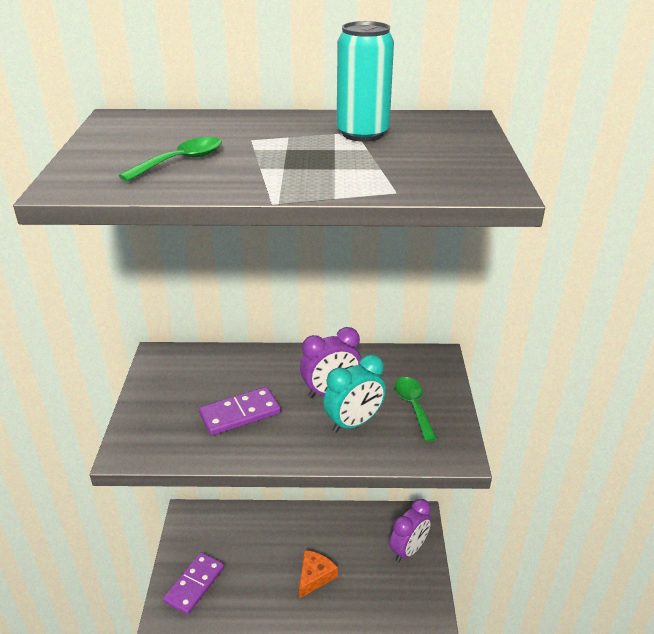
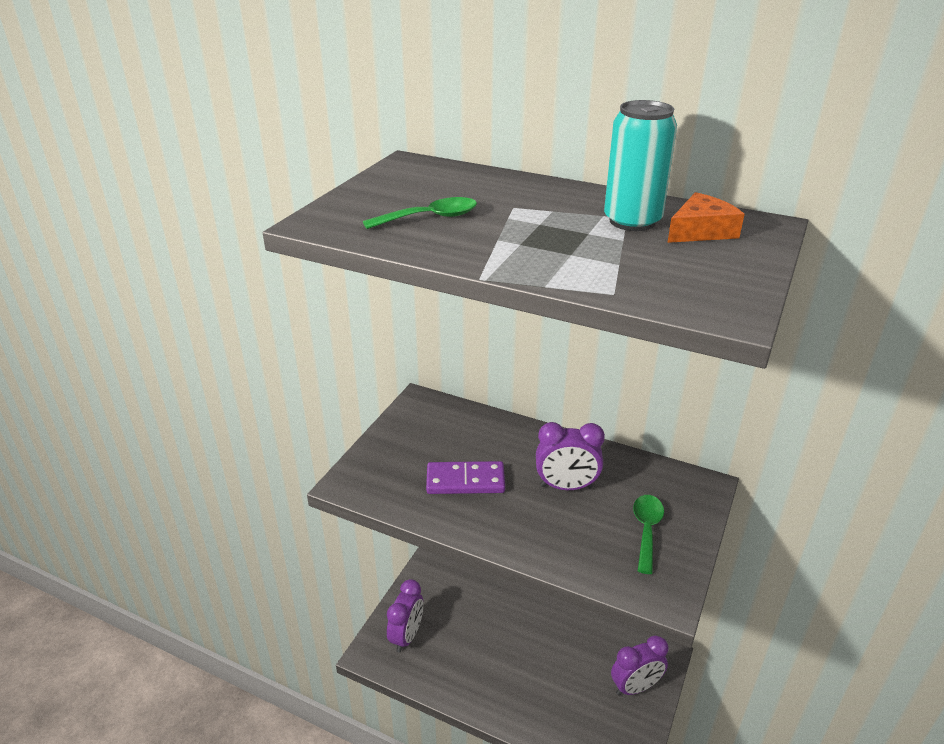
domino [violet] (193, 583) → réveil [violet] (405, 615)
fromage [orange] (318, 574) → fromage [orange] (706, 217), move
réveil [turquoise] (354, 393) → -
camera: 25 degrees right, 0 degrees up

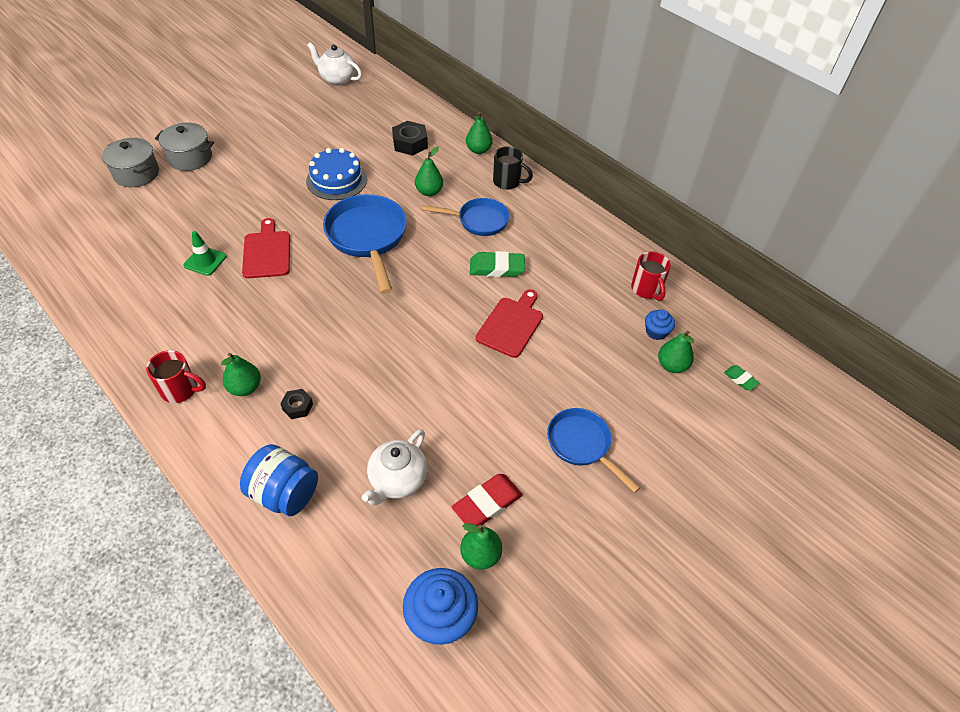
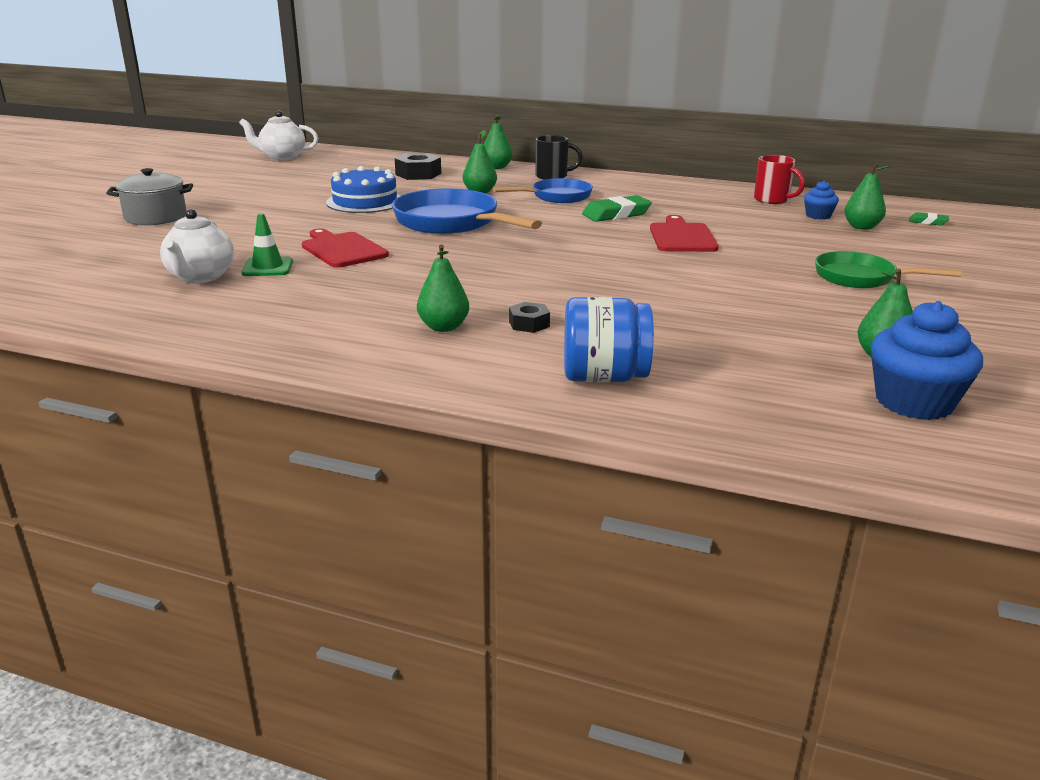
marmite [gris] (130, 162) → -
tasse [rouge] (176, 376) → -
théière [blanc] (394, 467) → théière [blanc] (197, 246), move
gomme [rouge] (487, 500) → -
poêle [bleu] (593, 450) → poêle [vert] (888, 269)
camera: 25 degrees left, 25 degrees down

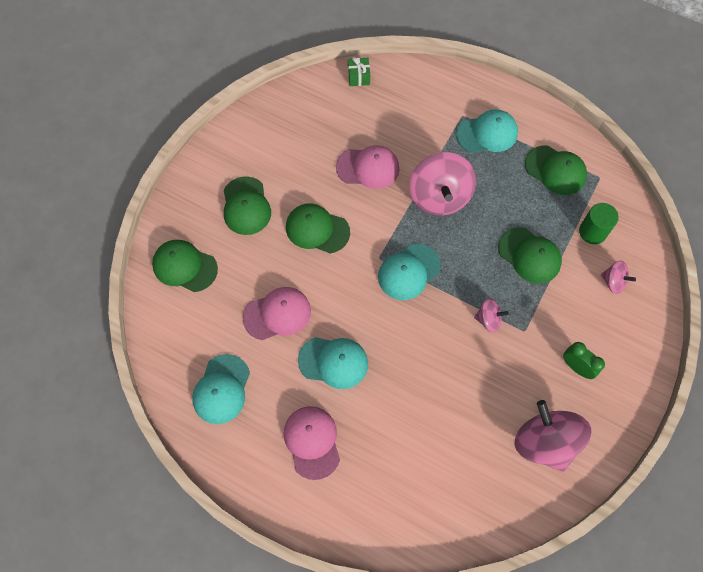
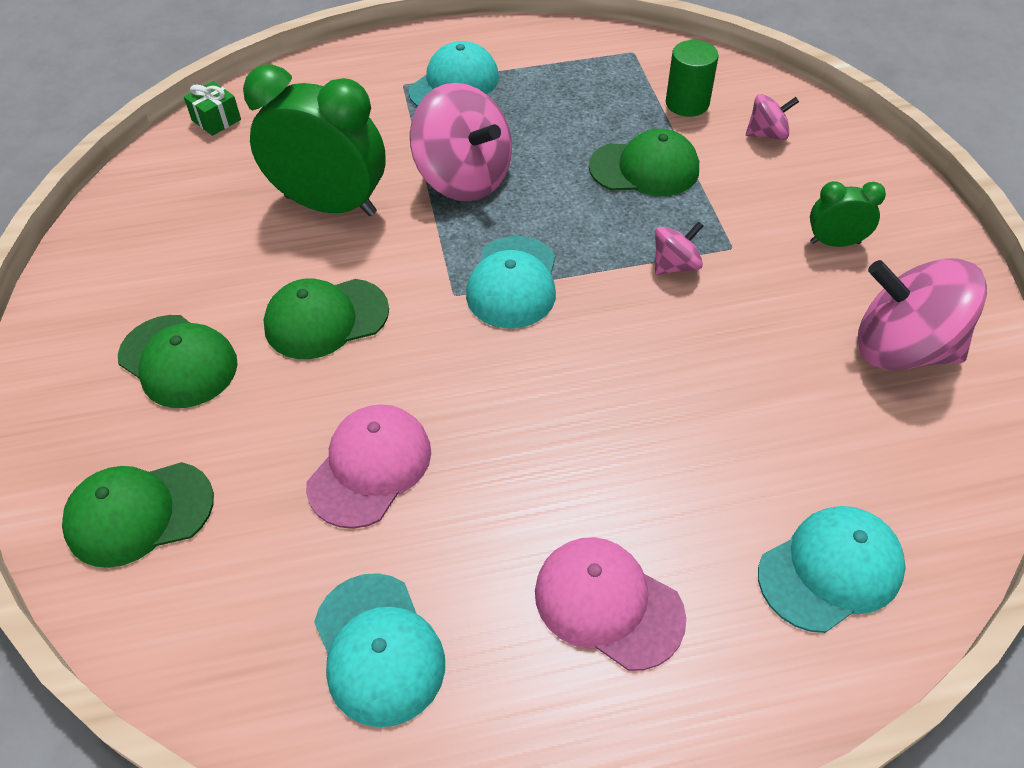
casquette [turquoise] (333, 363) → casquette [turquoise] (832, 569), move
casquette [rose] (367, 167) → réveil [vert] (314, 140)
casquette [vert] (556, 170) → -
camera: 40 degrees left, 15 degrees down

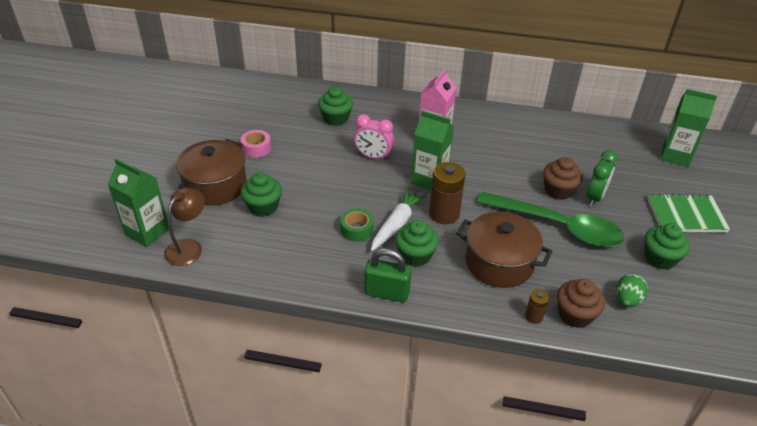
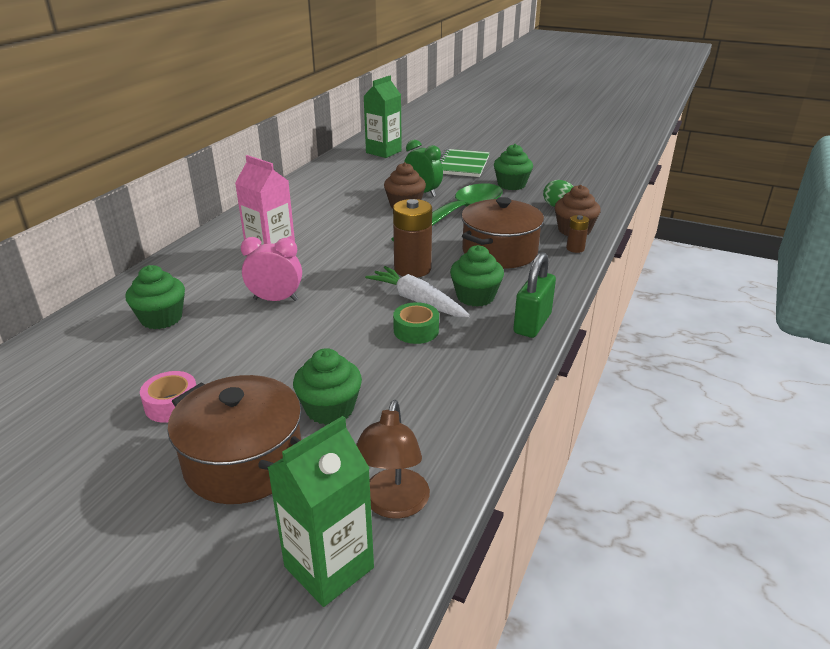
lampe [marron] (184, 227) → lampe [marron] (393, 459), 120 degrees counterclockwise
réveil [rose] (374, 137) → réveil [rose] (271, 269), 120 degrees counterclockwise
brique de lait [vert] (432, 150) → -
camera: 75 degrees left, 10 degrees down

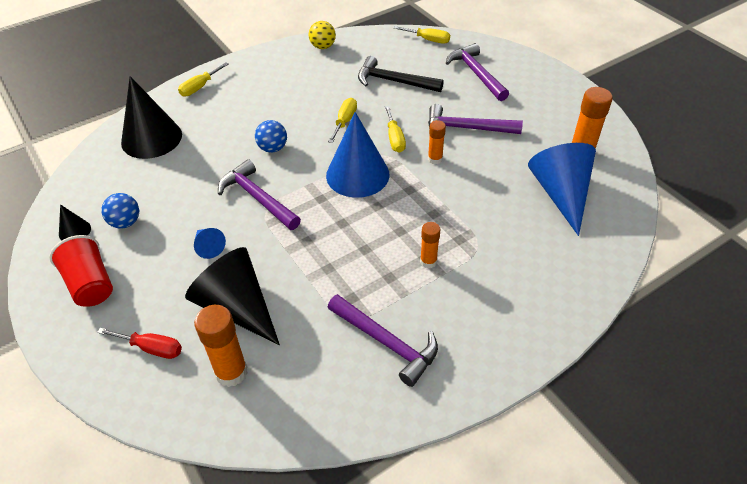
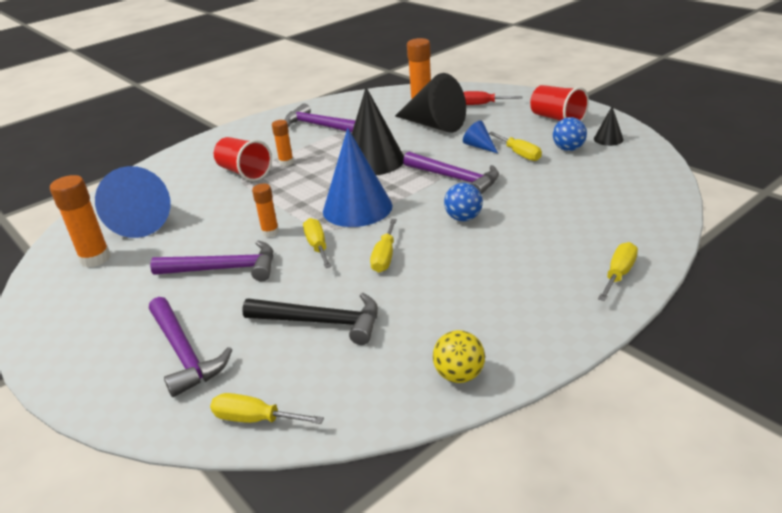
cône [noir] (151, 117) → cône [noir] (378, 131), move
- → gobelet [rouge] (243, 159)
- → tournevis [jaune] (515, 146)
camera: 175 degrees right, 15 degrees down

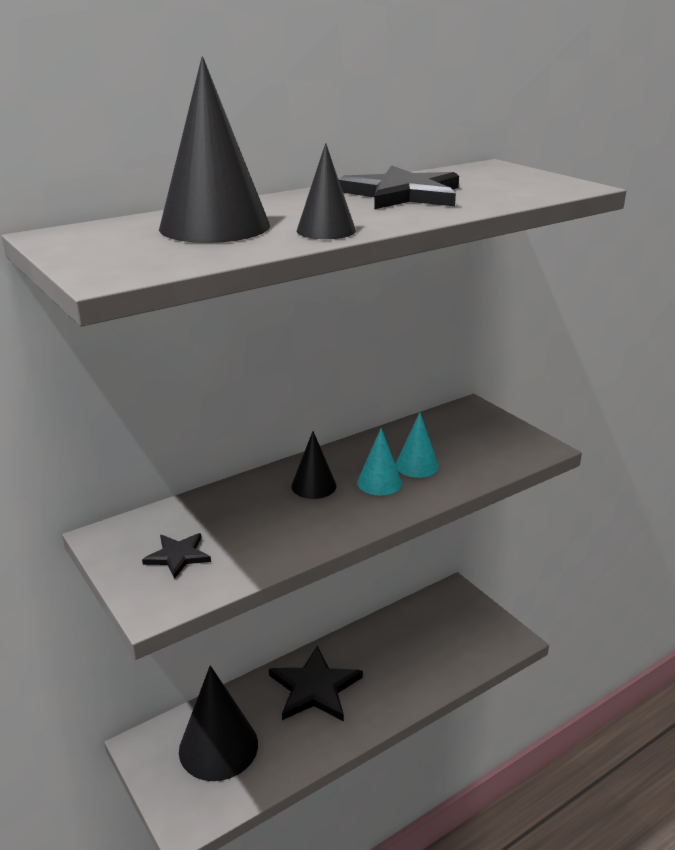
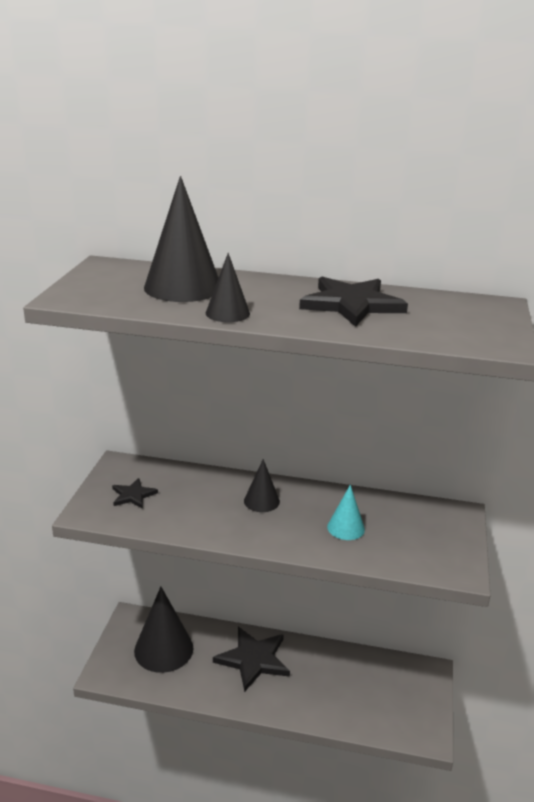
cône [turquoise] (379, 461) → -
camera: 45 degrees right, 0 degrees up

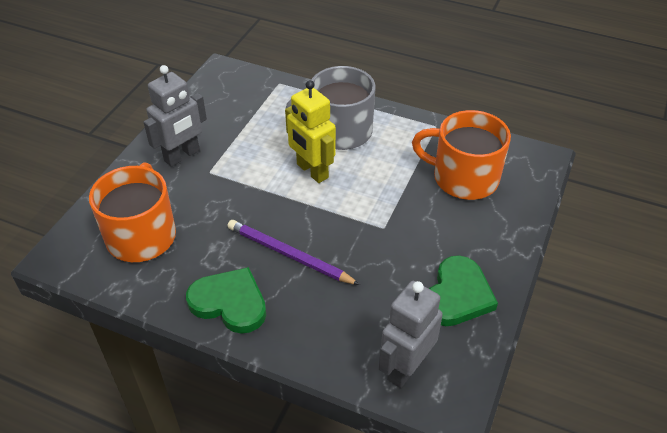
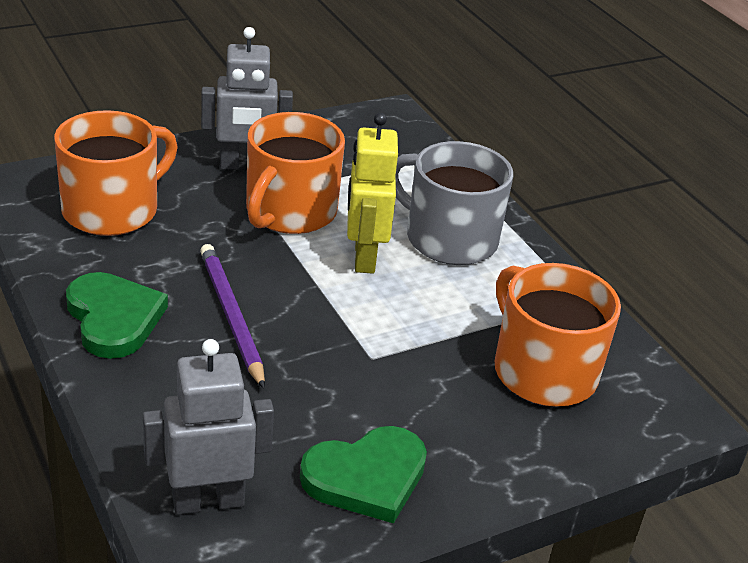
- → tasse [orange] (295, 173)
camera: 35 degrees right, 10 degrees down

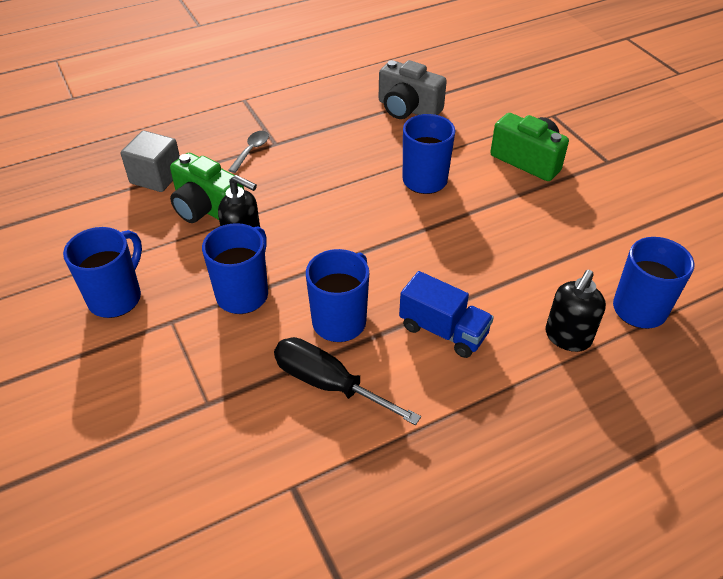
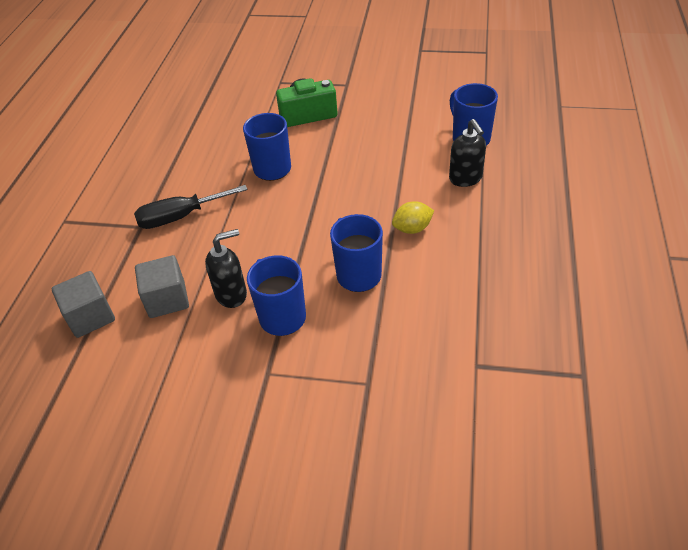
tasse [bleu] (102, 272) → -
appareil photo [vert] (207, 188) → cube [gris] (162, 286)
cuillère [gris] (248, 152) → -
tournevis [noir] (347, 381) → tournevis [noir] (190, 207), move
appareil photo [gris] (413, 89) → -
camion [bleu] (446, 314) → citron [jaune] (413, 217)
camera: 50 degrees left, 0 degrees up

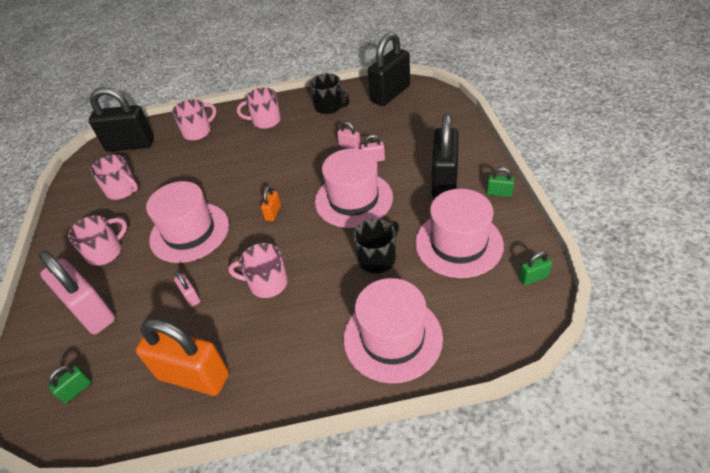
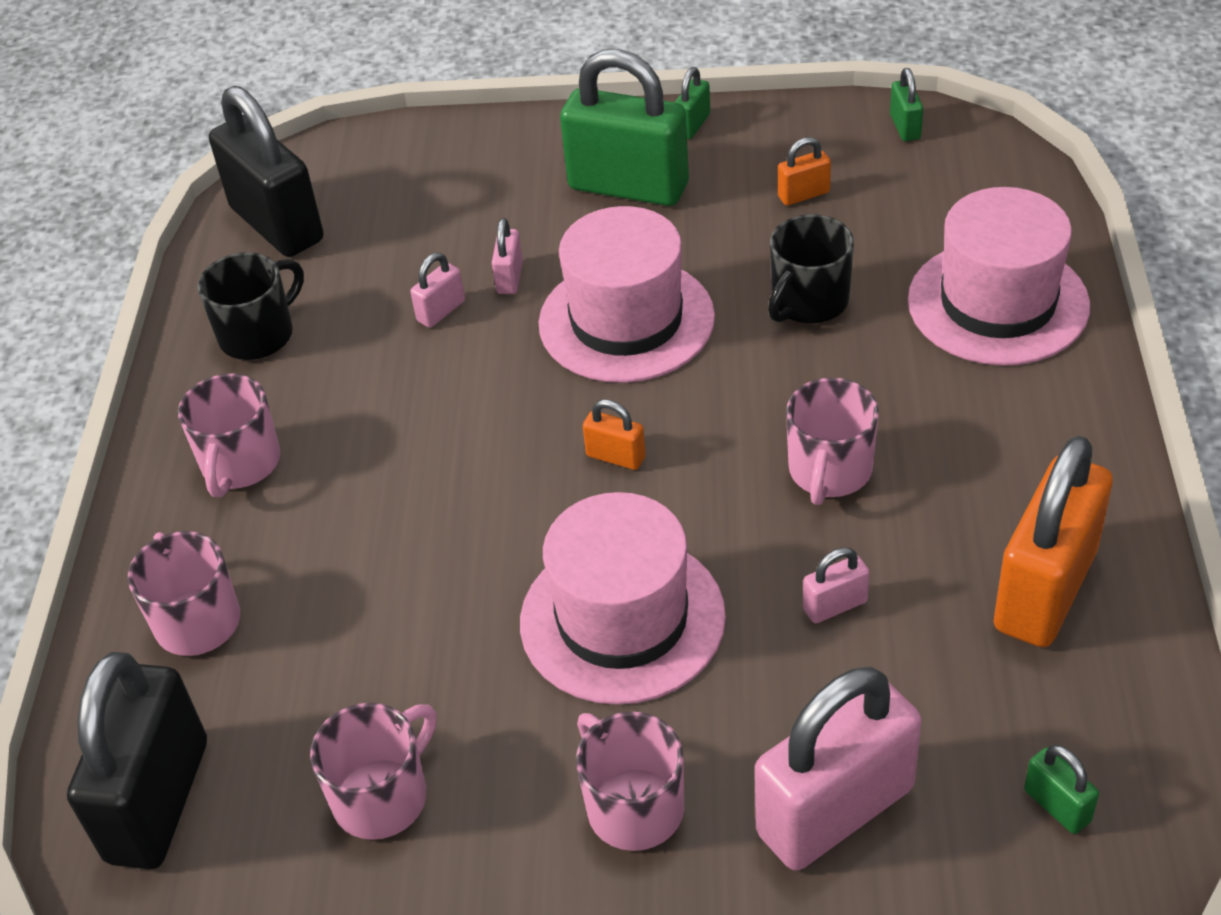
tasse [noir] (376, 246) → tasse [noir] (811, 268), 105 degrees counterclockwise
chapeau [rose] (459, 233) → cadenas [orange] (804, 171)
cadenas [noir] (445, 156) → cadenas [vert] (624, 127)
camera: 80 degrees left, 0 degrees up

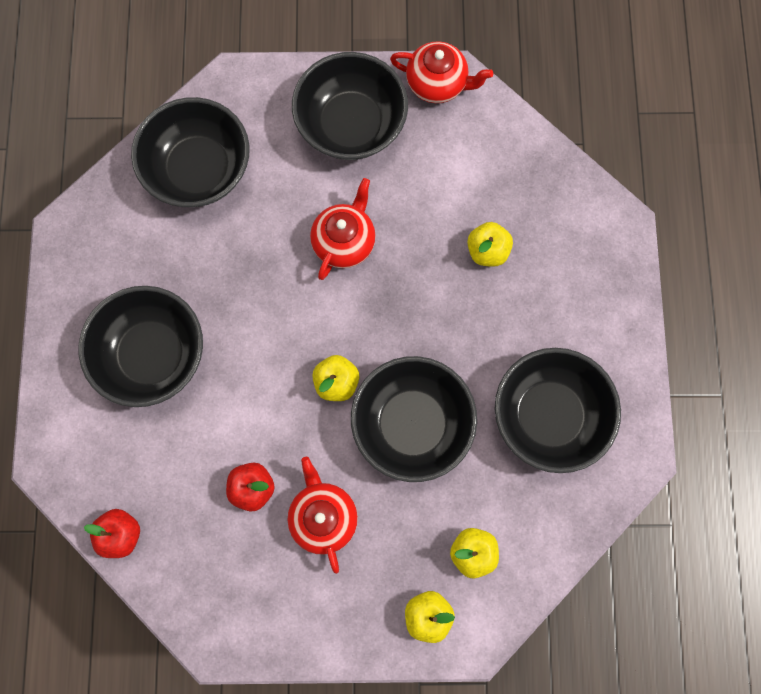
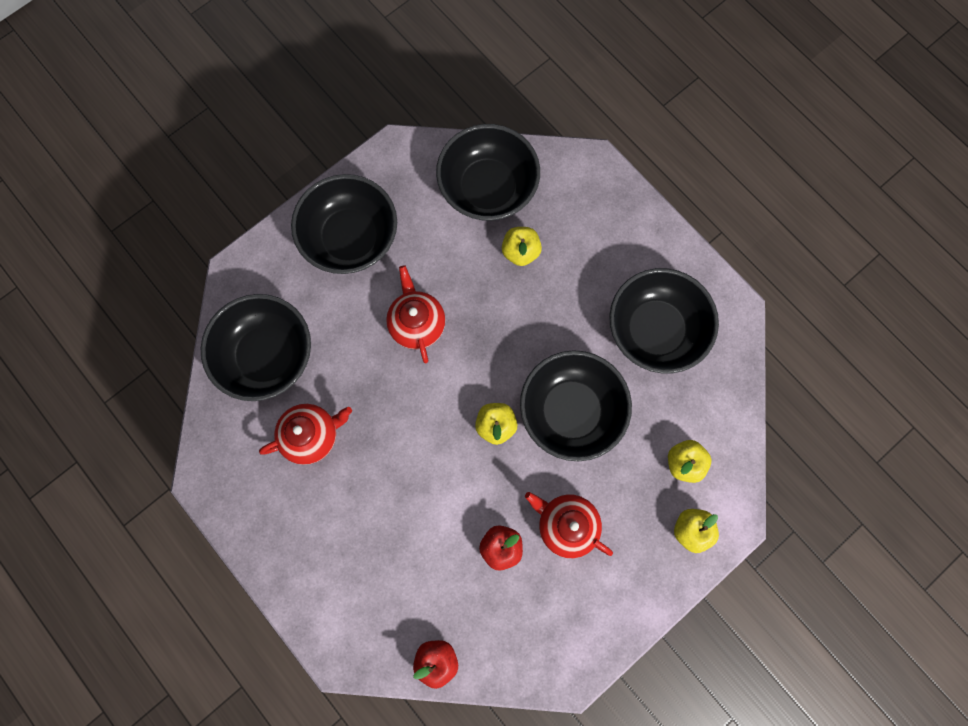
bol [noir] (141, 346) → bol [noir] (488, 172), move
théière [rouge] (441, 72) → théière [rouge] (305, 434), move
camera: 40 degrees left, 0 degrees up

